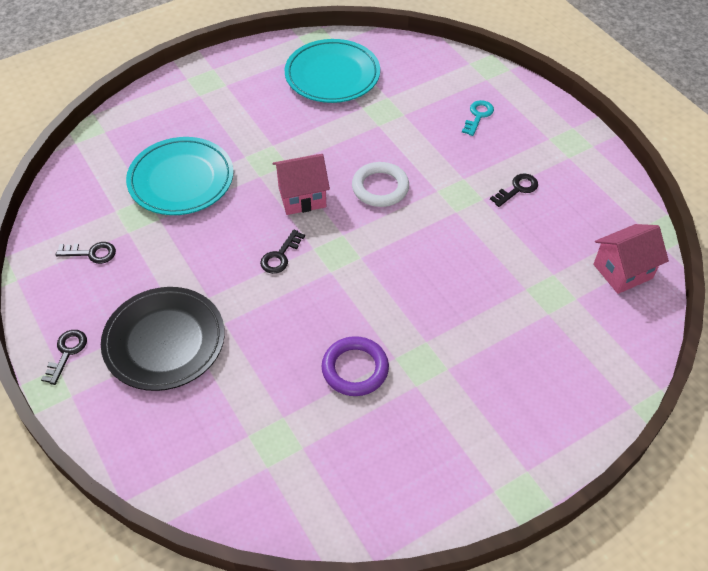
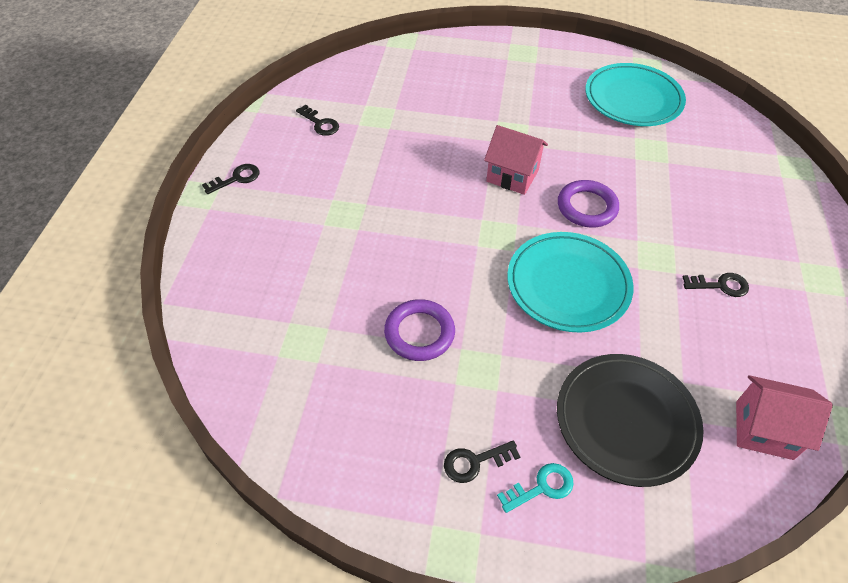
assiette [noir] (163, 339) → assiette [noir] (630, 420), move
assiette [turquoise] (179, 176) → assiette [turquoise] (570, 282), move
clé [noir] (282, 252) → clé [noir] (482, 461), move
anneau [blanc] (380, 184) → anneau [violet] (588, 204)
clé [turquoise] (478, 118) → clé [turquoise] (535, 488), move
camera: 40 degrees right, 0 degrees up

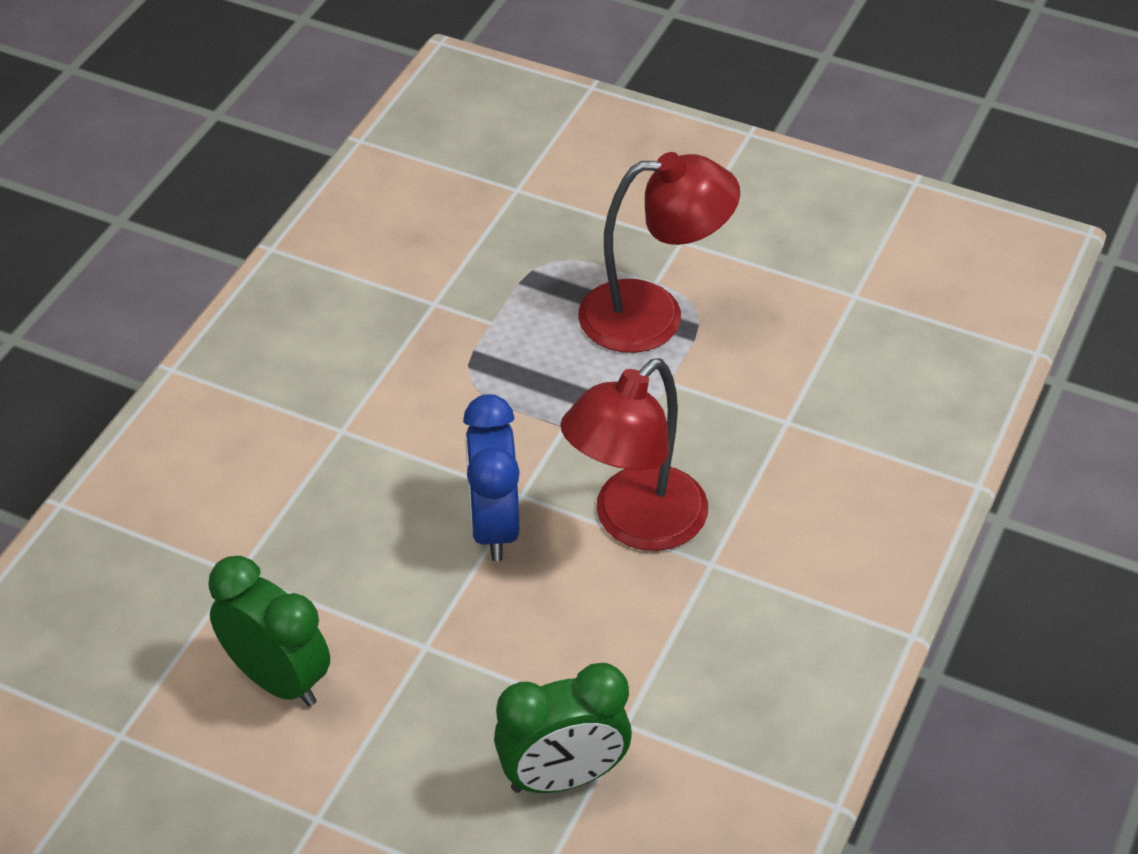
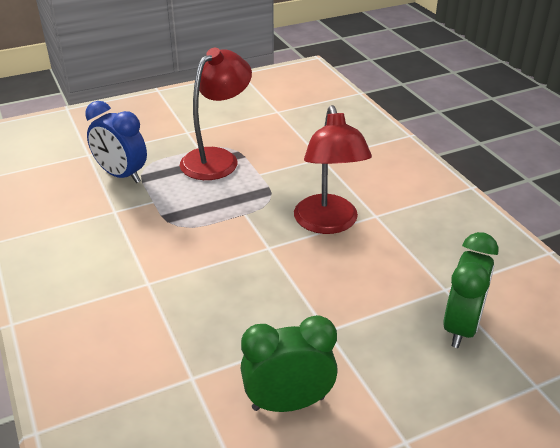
réveil [bleu] (491, 477) → réveil [bleu] (116, 142), move
camera: 50 degrees left, 10 degrees down

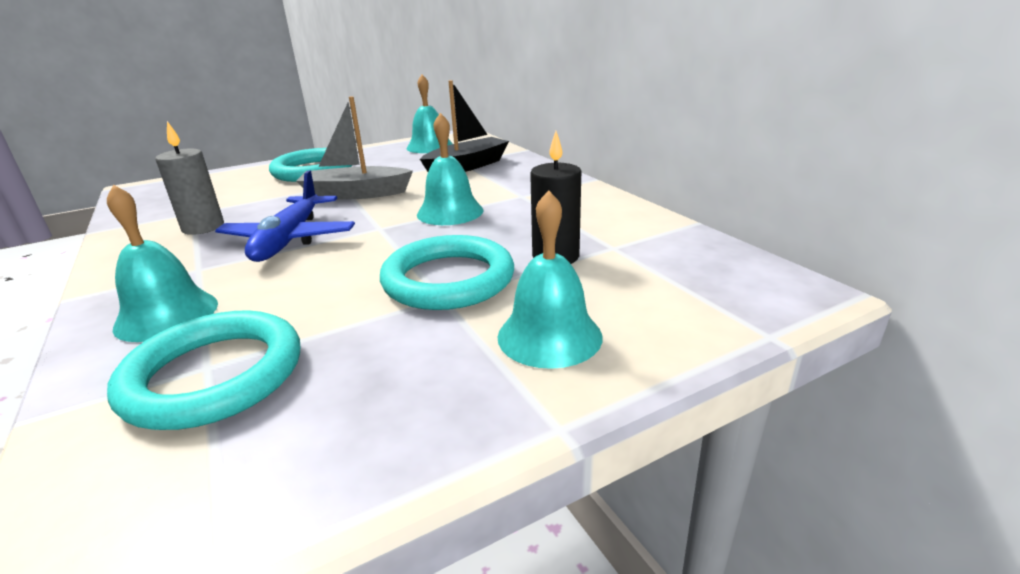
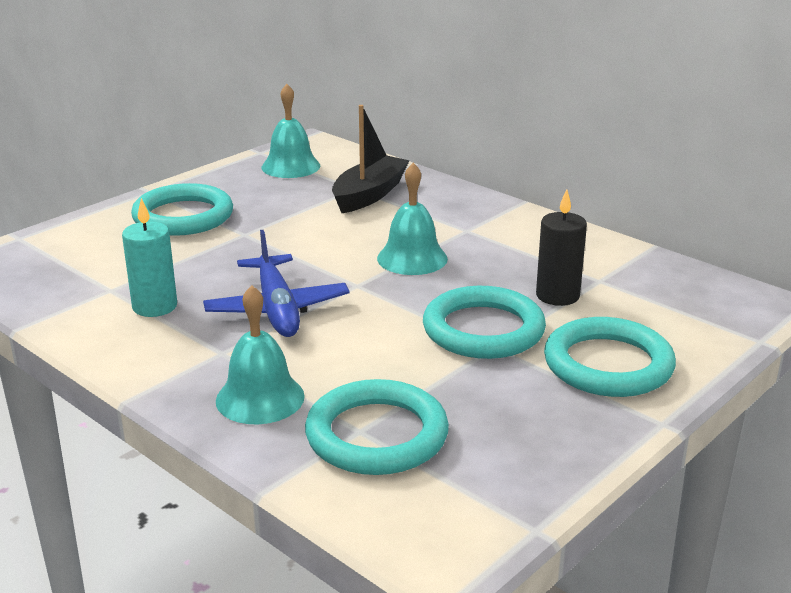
bougie [gris] (189, 178) → bougie [turquoise] (149, 257)
bateau [gris] (355, 148) → -
cloche [turquoise] (550, 279) → anneau [turquoise] (610, 357)
camera: 20 degrees left, 0 degrees up

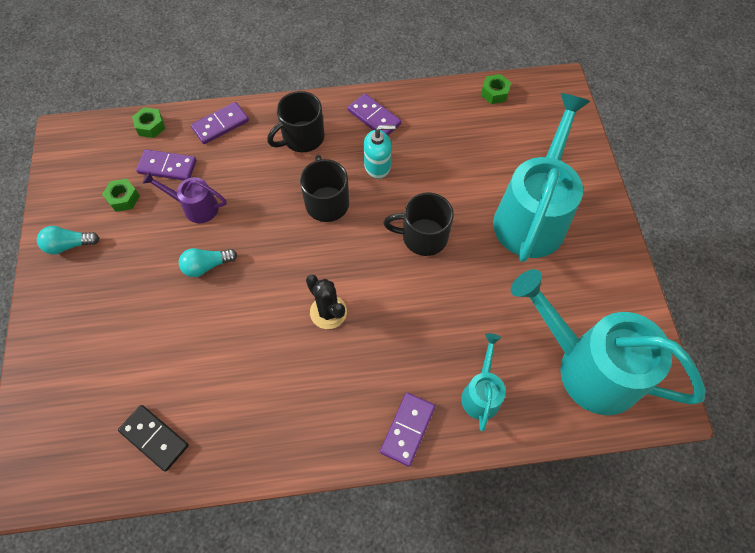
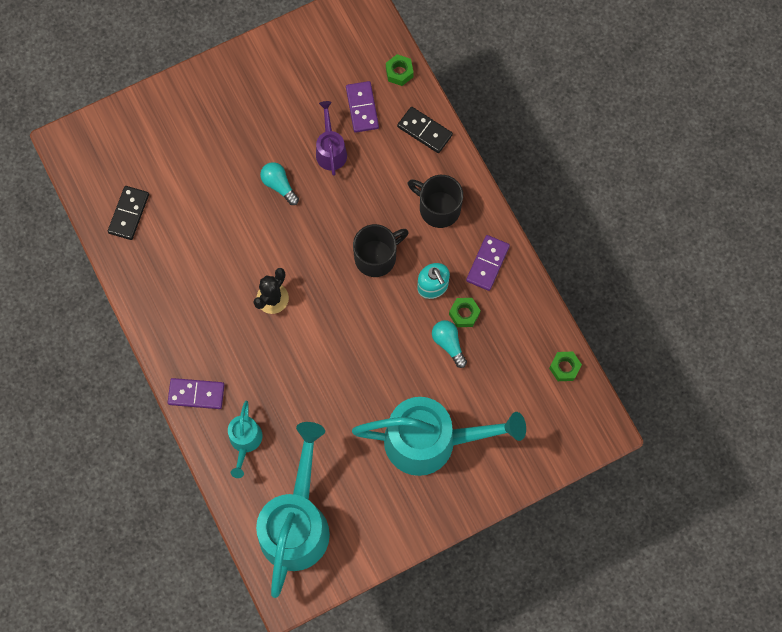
ampoule [turquoise] (68, 240) → ampoule [turquoise] (449, 344), move
écrou [vert] (121, 195) → écrou [vert] (465, 312), move
domino [violet] (220, 123) → domino [noir] (425, 130)
tasse [noir] (418, 224) → -
arrosoir [turquoise] (483, 382) → arrosoir [turquoise] (245, 439), 105 degrees clockwise
camera: 70 degrees right, 10 degrees up

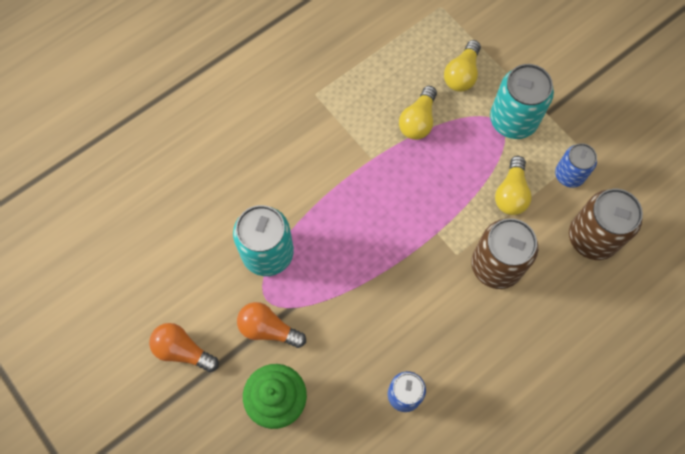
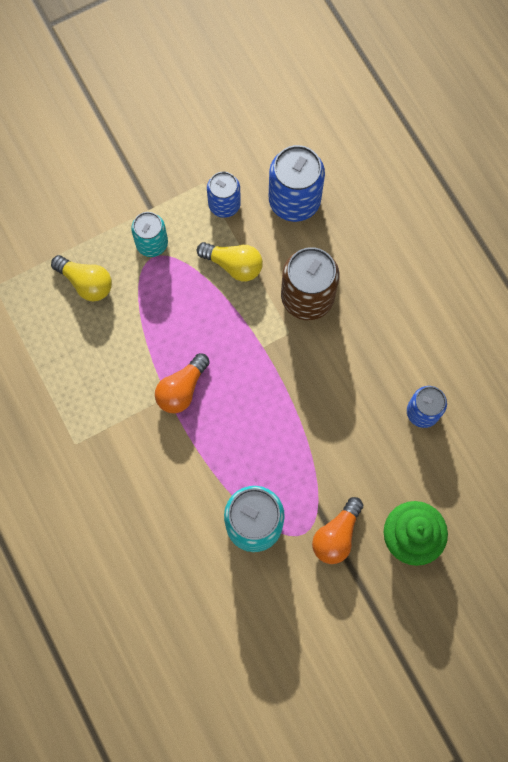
ampoule [orange] (184, 347) → ampoule [orange] (182, 383), move
ampoule [jaune] (418, 113) → -
canette [turquoise] (522, 101) → canette [turquoise] (149, 234), x0.62
canette [marron] (606, 224) → canette [bleu] (297, 183)
camera: 80 degrees left, 5 degrees up

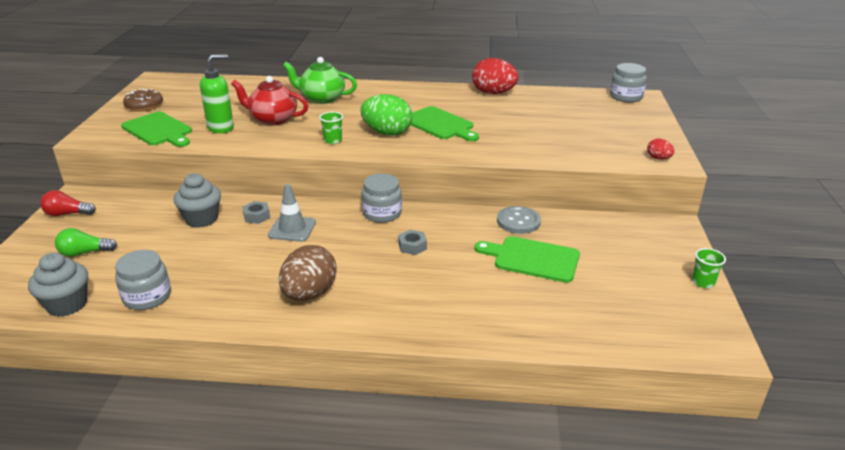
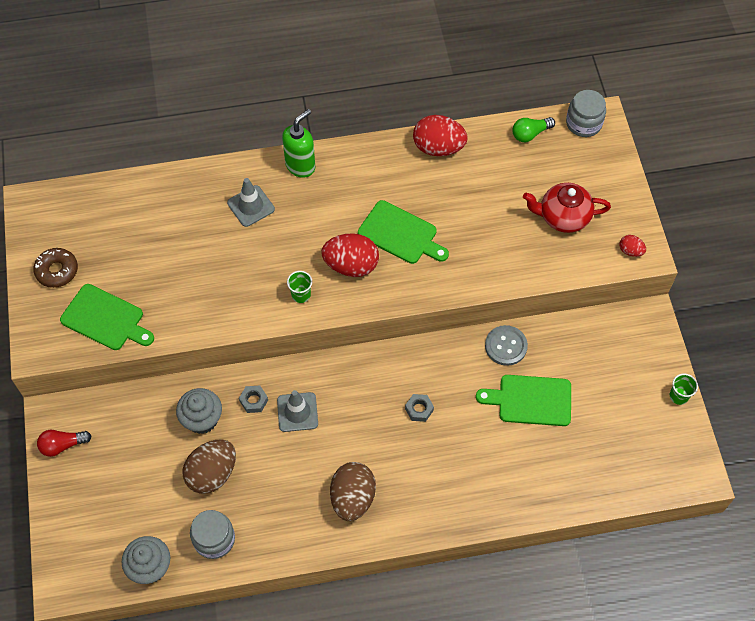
ampoule [vert] (86, 242) → ampoule [vert] (533, 129), move
distributeur de savon [vert] (217, 93) → distributeur de savon [vert] (298, 143), move
théière [rouge] (269, 101) → théière [rouge] (567, 208), move
théière [vert] (320, 80) → cône de chantier [gris] (251, 202)
œuf [vert] (386, 115) → œuf [rouge] (350, 255)
bocal [gris] (381, 198) → -
- → œuf [marron] (209, 466)
camera: 15 degrees left, 30 degrees up

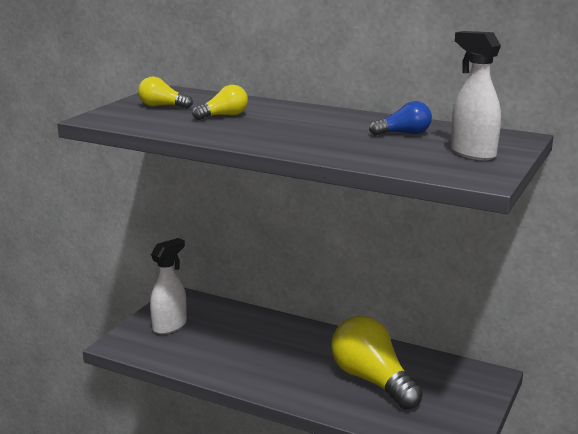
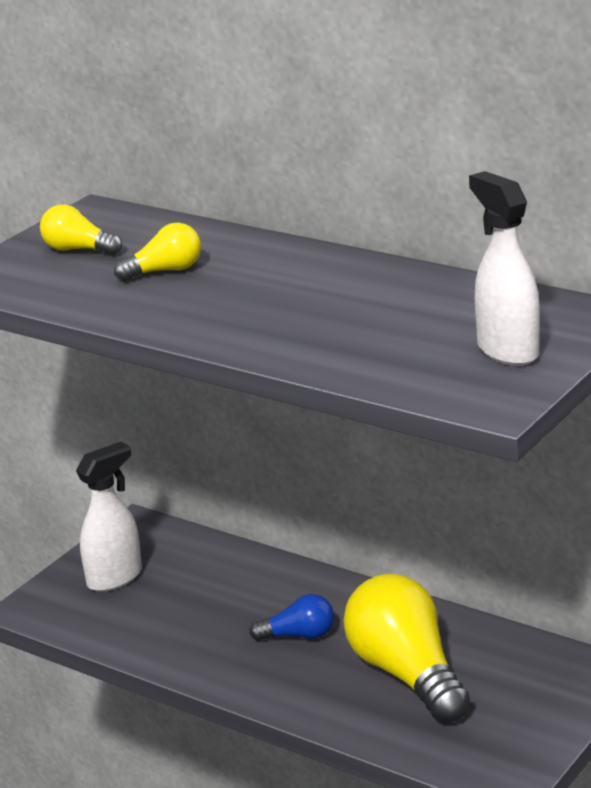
ampoule [bleu] (400, 118) → ampoule [bleu] (291, 617), move
camera: 10 degrees right, 5 degrees up

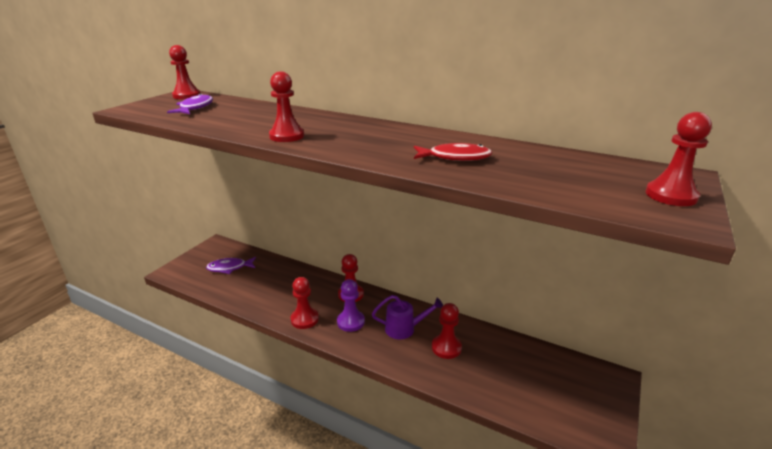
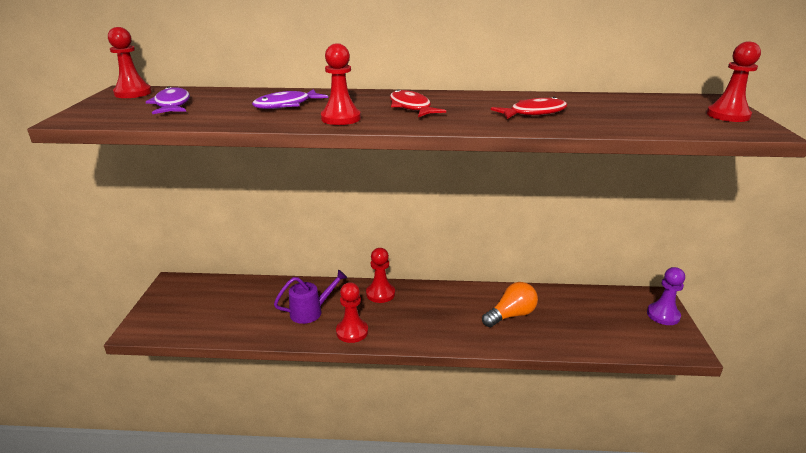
poisson [violet] (231, 265) → poisson [violet] (290, 99), move
pion [violet] (351, 305) → pion [violet] (666, 296), move
arrosoir [violet] (407, 317) → arrosoir [violet] (310, 296), move
pion [rouge] (447, 331) → ampoule [orange] (510, 304)
- → poisson [rouge] (418, 103)
camera: 25 degrees left, 0 degrees up

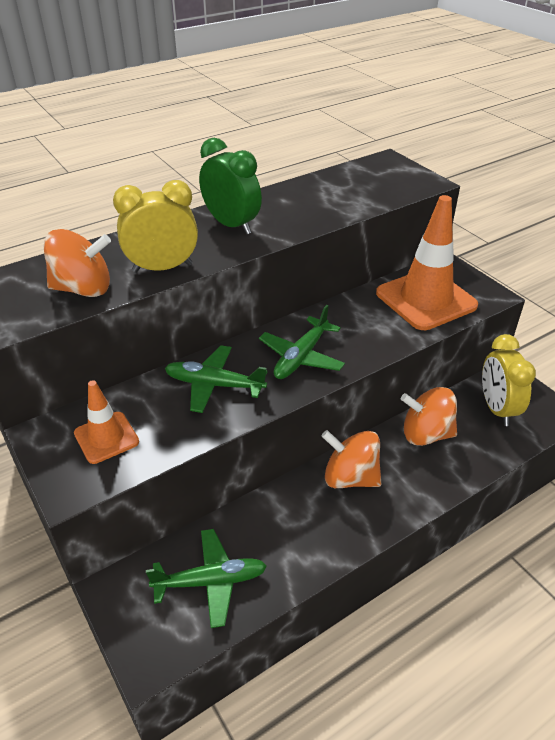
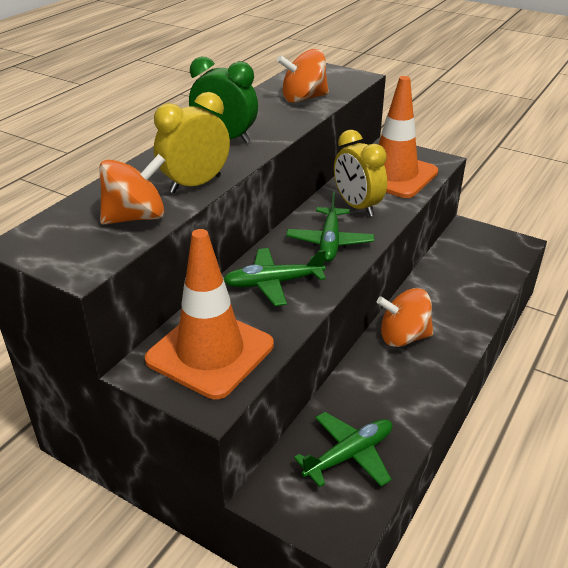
cône de chantier [orange] (106, 422) → cône de chantier [orange] (209, 314), x1.86
toupie [orange] (429, 416) → toupie [orange] (303, 76), move
réveil [jaune] (509, 380) → réveil [jaune] (360, 173), move
camera: 25 degrees left, 5 degrees down

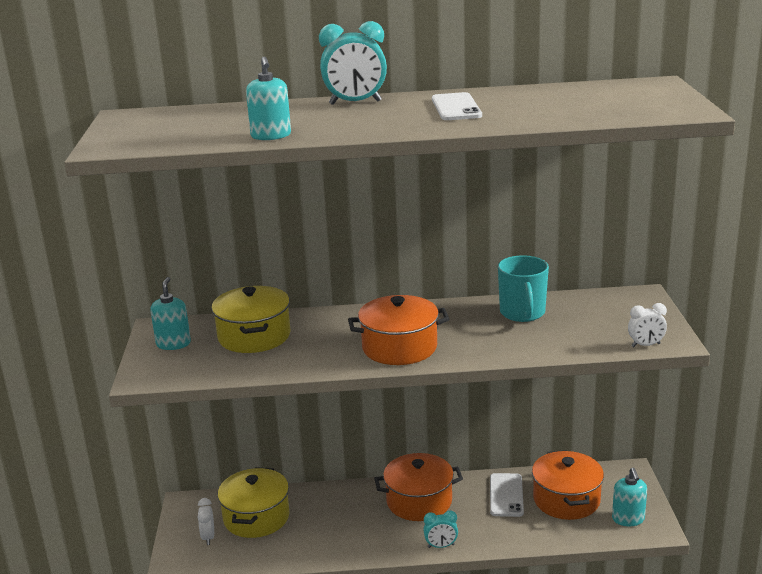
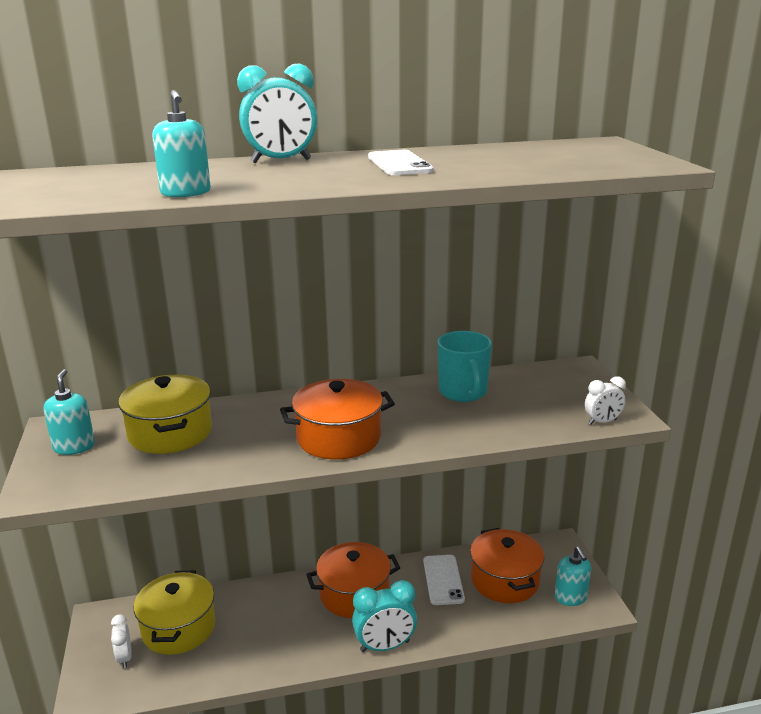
réveil [turquoise] (440, 529) → réveil [turquoise] (384, 616), x1.72
camera: 10 degrees left, 0 degrees up

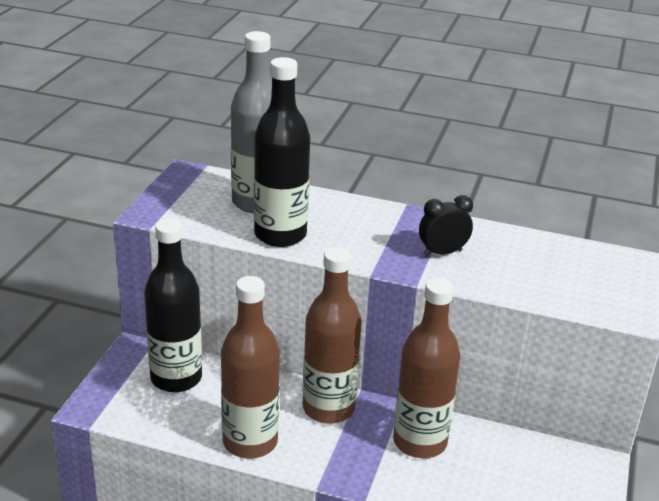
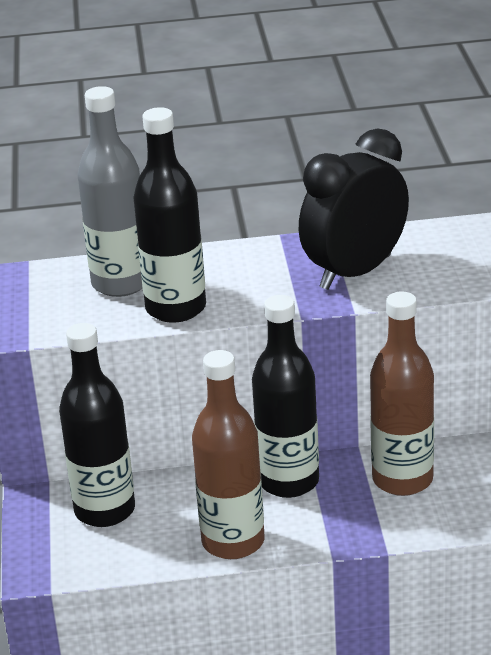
bouteille [marron] (332, 335) → bouteille [noir] (285, 396)
réveil [noir] (446, 225) → réveil [noir] (354, 209), x2.03
camera: 20 degrees left, 0 degrees up

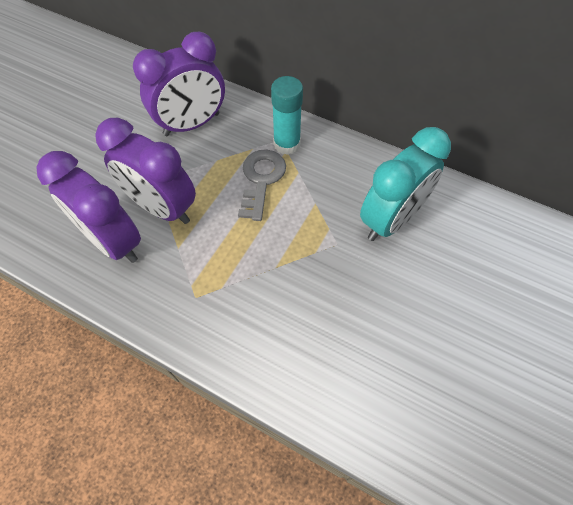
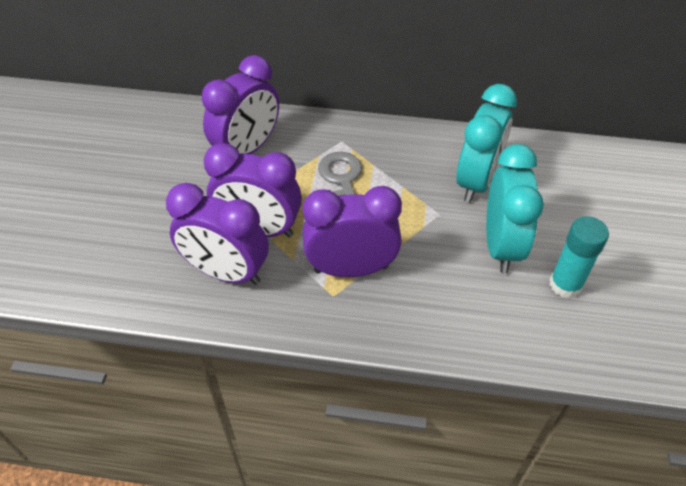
bâton de colle [turquoise] (287, 115) → bâton de colle [turquoise] (579, 257), move
- → réveil [violet] (352, 231)
- → réveil [turquoise] (515, 208)
camera: 20 degrees left, 10 degrees down

